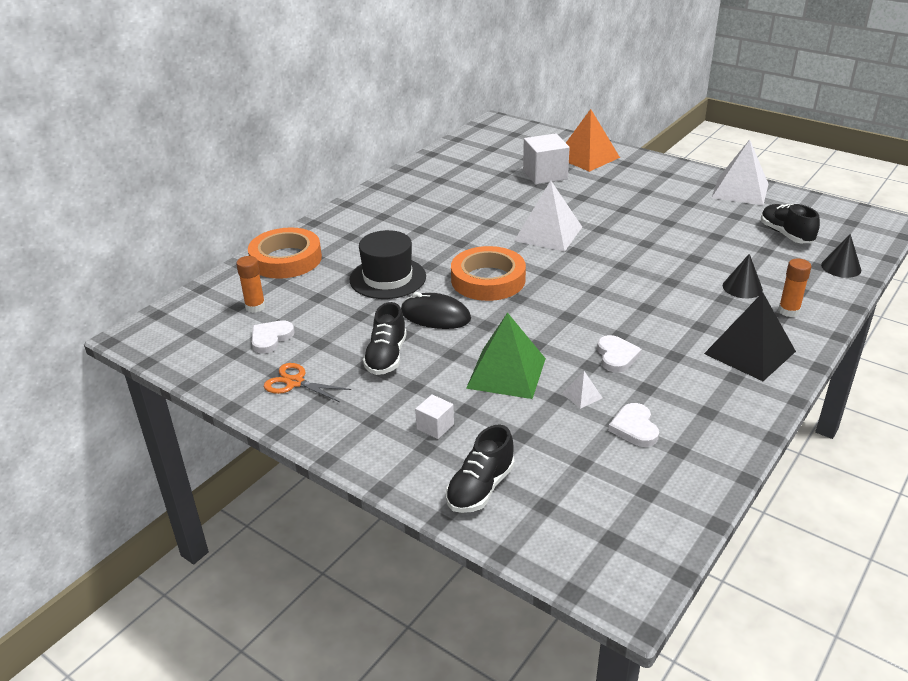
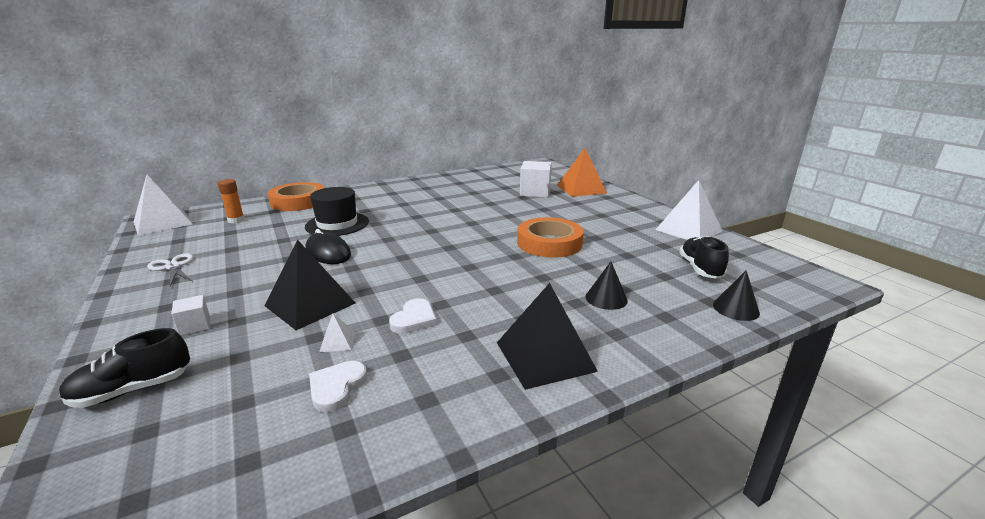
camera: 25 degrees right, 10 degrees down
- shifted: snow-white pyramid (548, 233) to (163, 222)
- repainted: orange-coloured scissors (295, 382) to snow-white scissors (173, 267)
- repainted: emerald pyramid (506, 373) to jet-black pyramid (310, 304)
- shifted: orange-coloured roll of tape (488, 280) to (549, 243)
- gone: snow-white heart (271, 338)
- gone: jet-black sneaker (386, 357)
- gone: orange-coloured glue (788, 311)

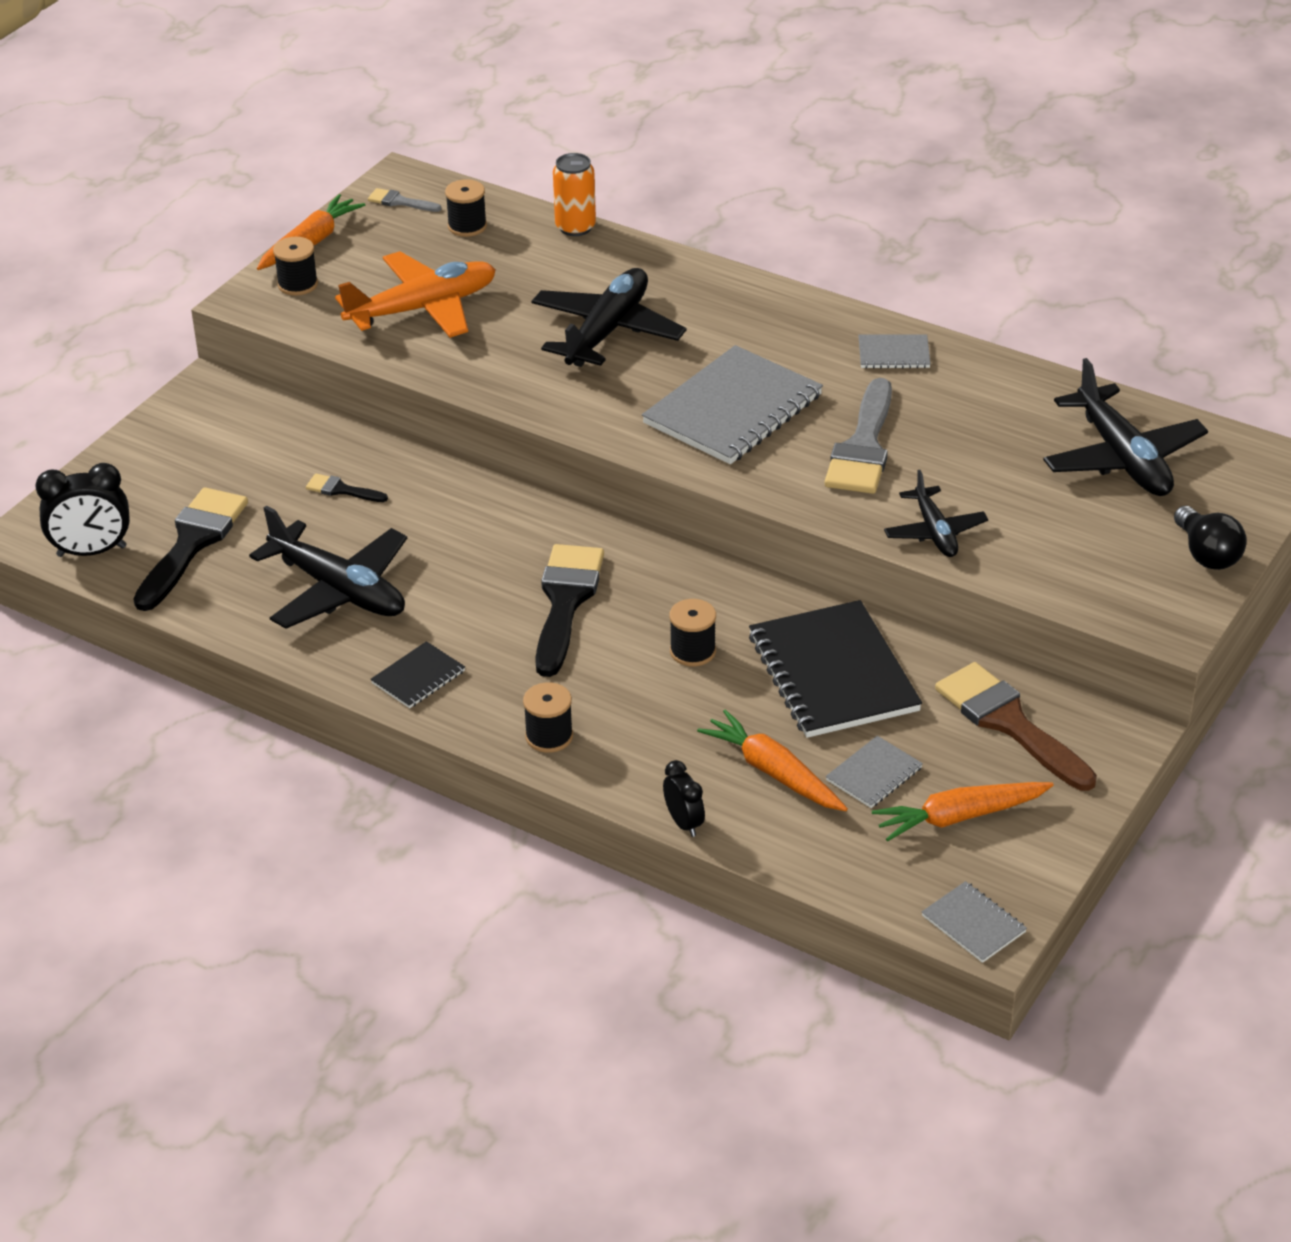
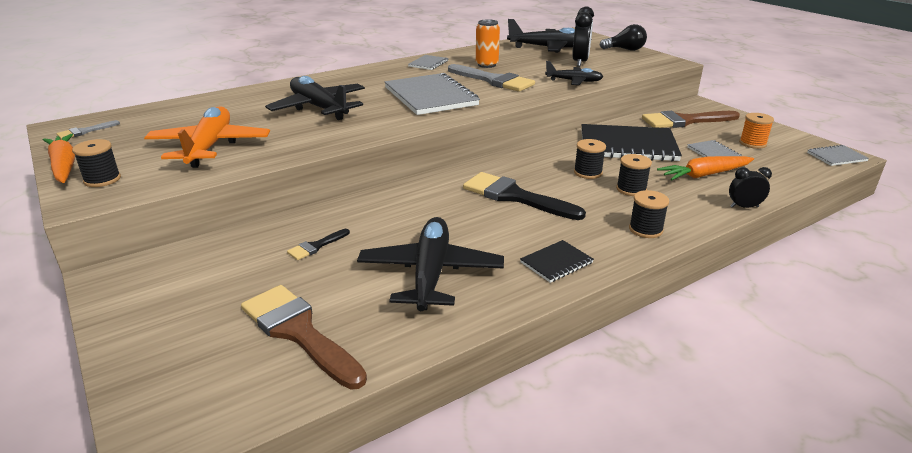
camera: 65 degrees left, 10 degrees down
- repainted: jet-black paint brush (192, 543) to russet paint brush (299, 332)
- rotated: jet-black toy plane (339, 590) = (431, 273) 60 degrees counterclockwise
- shifted: orange-coloured soda can (575, 227) to (487, 65)
- rotated: jet-black notebook (418, 677) = (556, 262) 75 degrees clockwise
- shifted: jet-black alarm clock (92, 551) to (580, 62)
- shifted: jet-black bobbin (467, 226) to (631, 189)
- swapped: orange-coloured toy carrot (959, 817) to orange-coloured bobbin (752, 143)

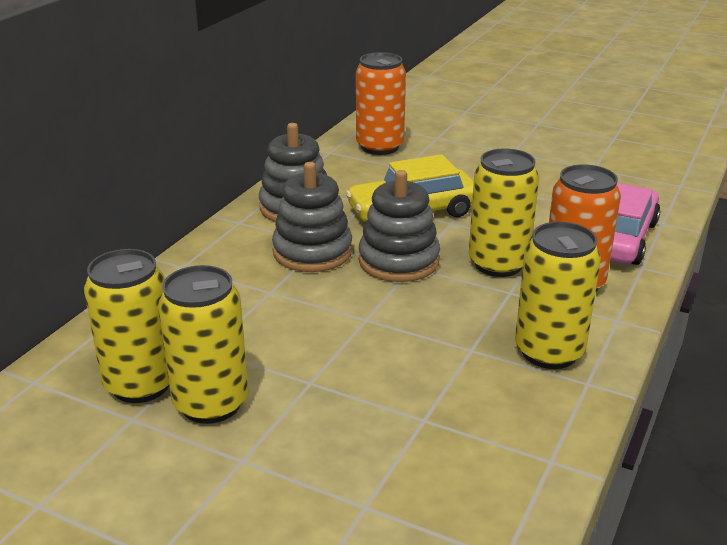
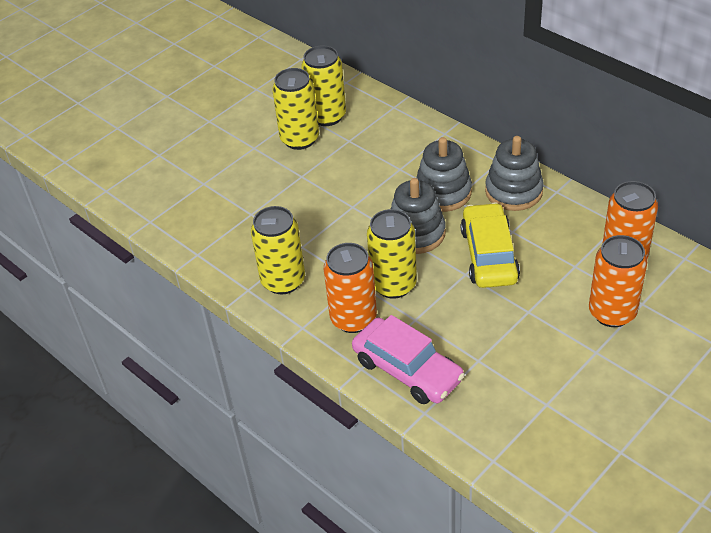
camera: 110 degrees right, 15 degrees up
- new: orange-coloured soda can (612, 312)

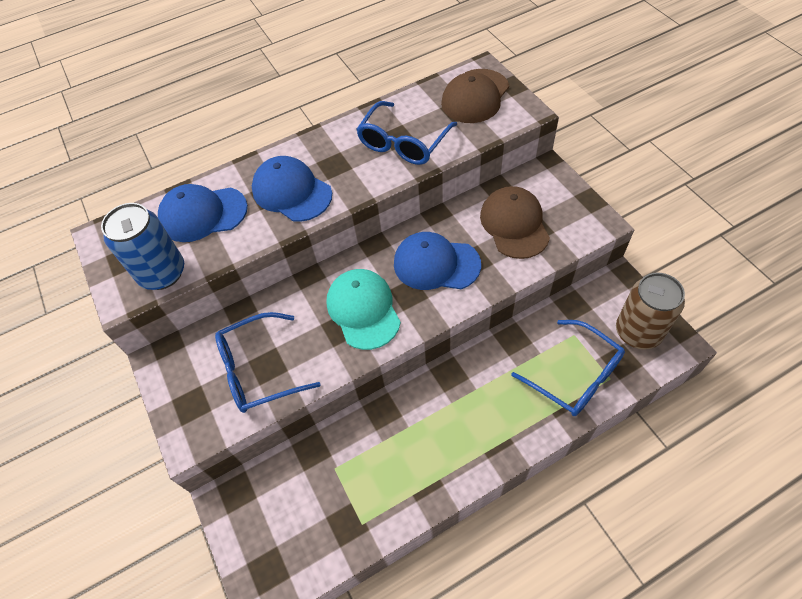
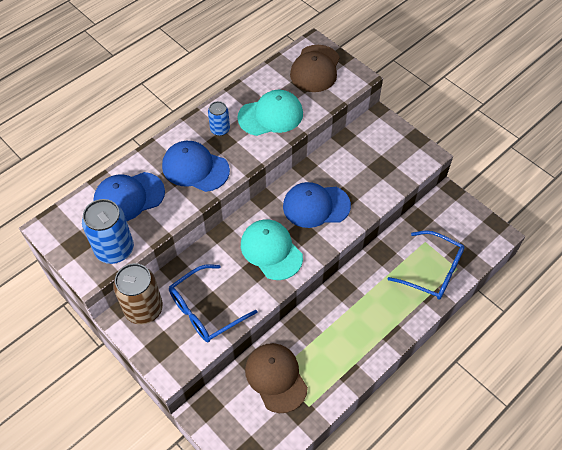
camera: 20 degrees left, 0 degrees up
- shifted: russet soda can (638, 332) to (144, 309)
- new: cobalt soda can (220, 129)
- swapped: cobalt eyeglasses (403, 143) to aqua baseball cap (271, 115)
- shifted: russet baseball cap (514, 224) to (276, 377)

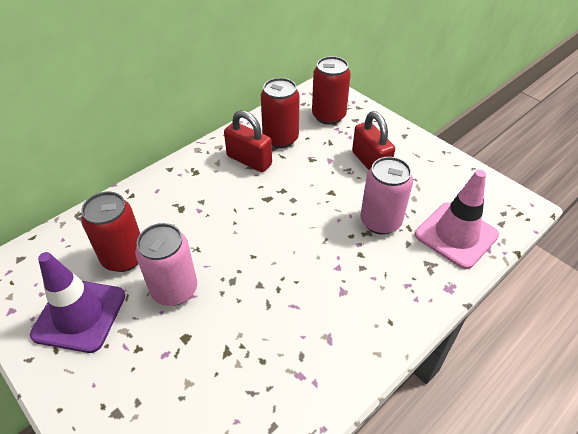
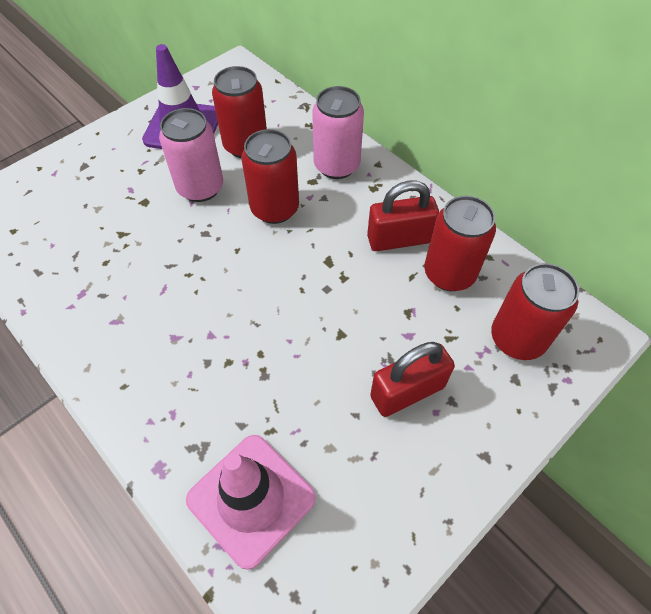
camera: 90 degrees right, 10 degrees up
- new: crimson soda can (275, 209)
- shifted: rose-pink soda can (380, 221) to (336, 165)
- rotated: crimson padlock (249, 160) = (399, 239) 45 degrees clockwise

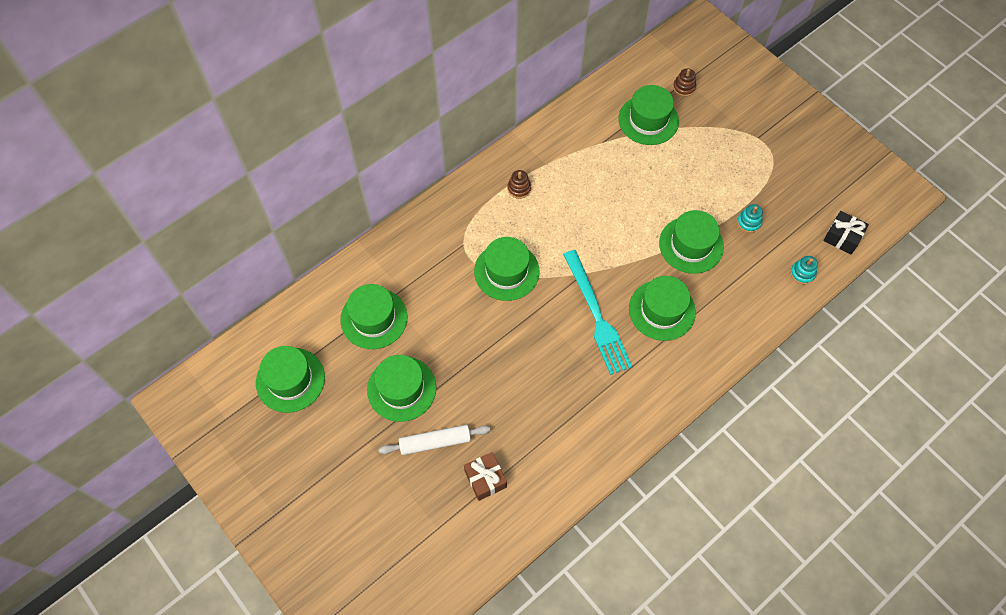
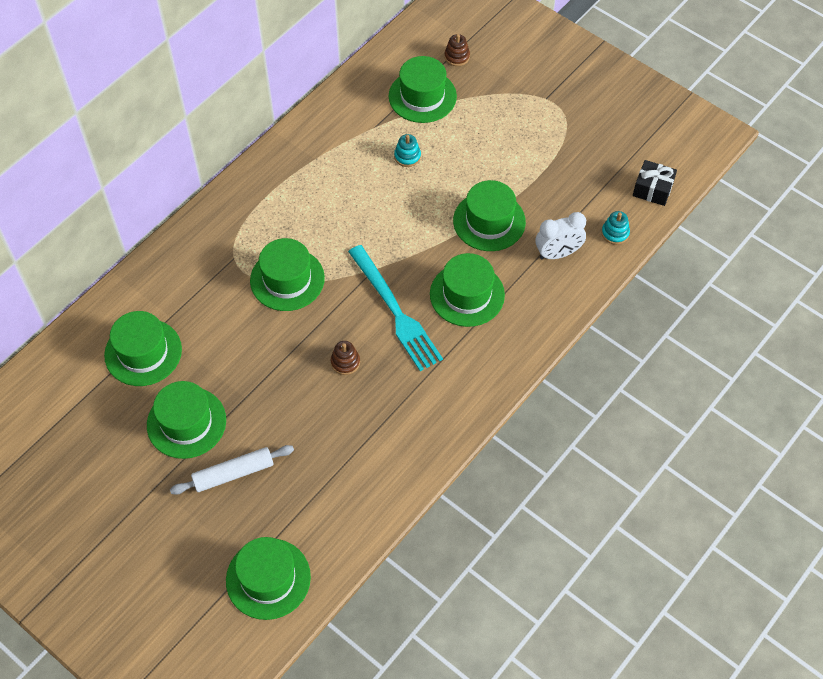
camera: 10 degrees left, 5 degrees down
- shifted: emerald hat (290, 380) to (268, 578)
- shifted: russet stacking toy (519, 188) to (345, 362)
- shifted: aqua stacking toy (749, 222) to (407, 156)
- new: snow-white alarm clock (558, 253)
- gone: russet present (485, 479)

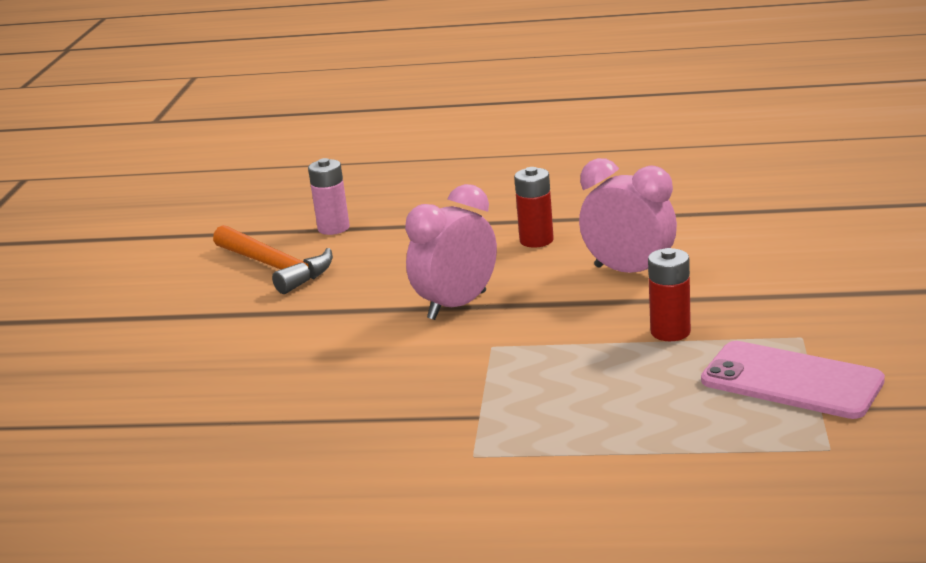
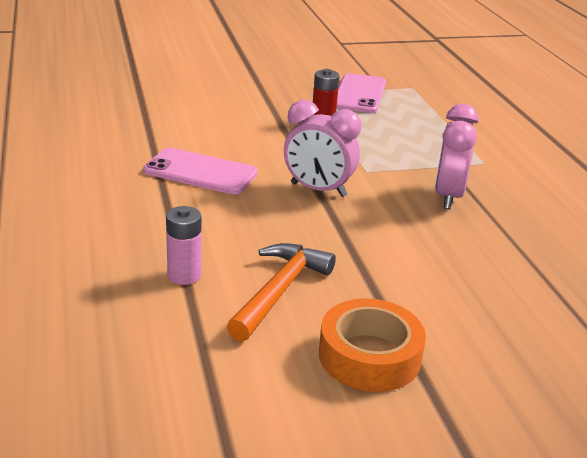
camera: 115 degrees left, 5 degrees up
- swapped: crimson battery (536, 240) to rose-pink mobile phone (200, 172)
- new: orange-coloured roll of tape (369, 356)
- shifted: rose-pink alarm clock (629, 272) to (448, 196)

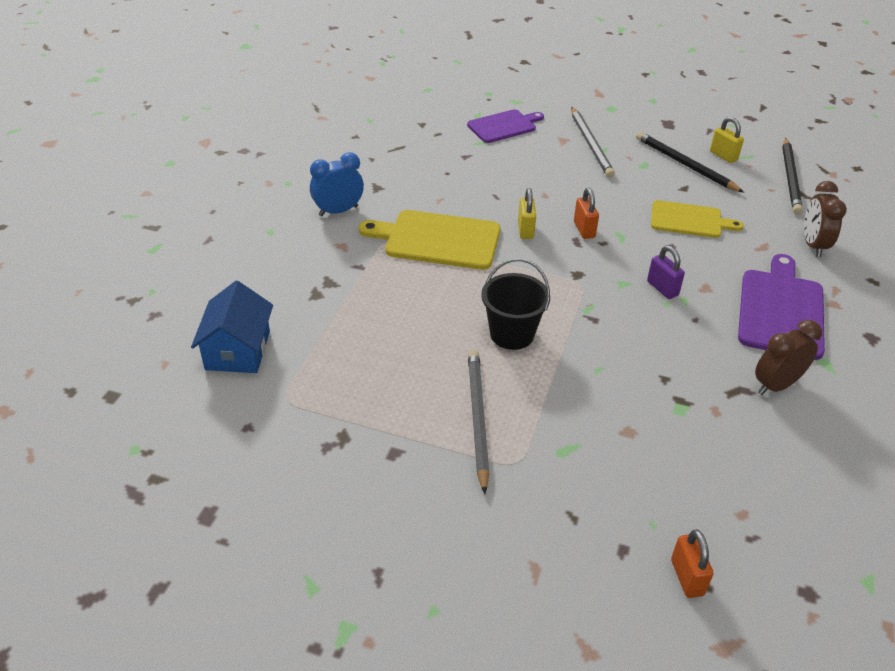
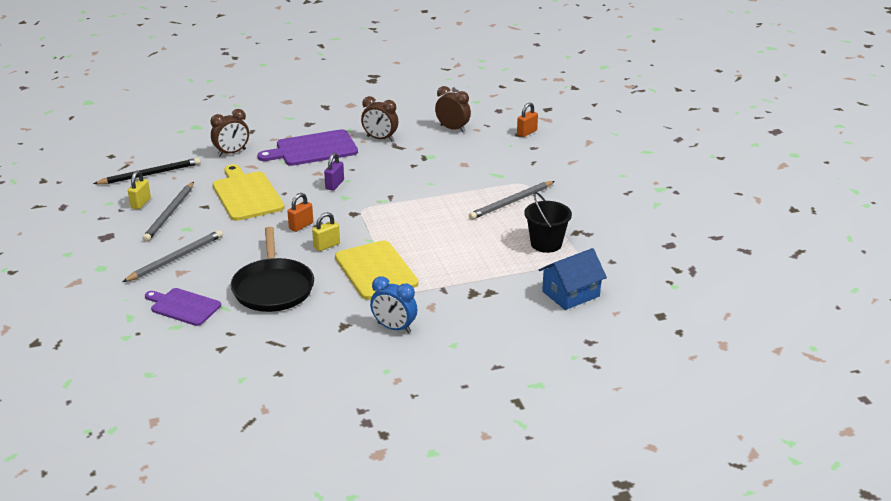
camera: 125 degrees left, 10 degrees down
- repainted: jet-black lead pencil (685, 165) to gray lead pencil (170, 214)
- scaled: golden bread board (689, 220) = (246, 194) x1.50
- new: jet-black pan (273, 288)
- new: russet alarm clock (452, 128)
- shifted: jet-black bucket (512, 334) to (546, 244)

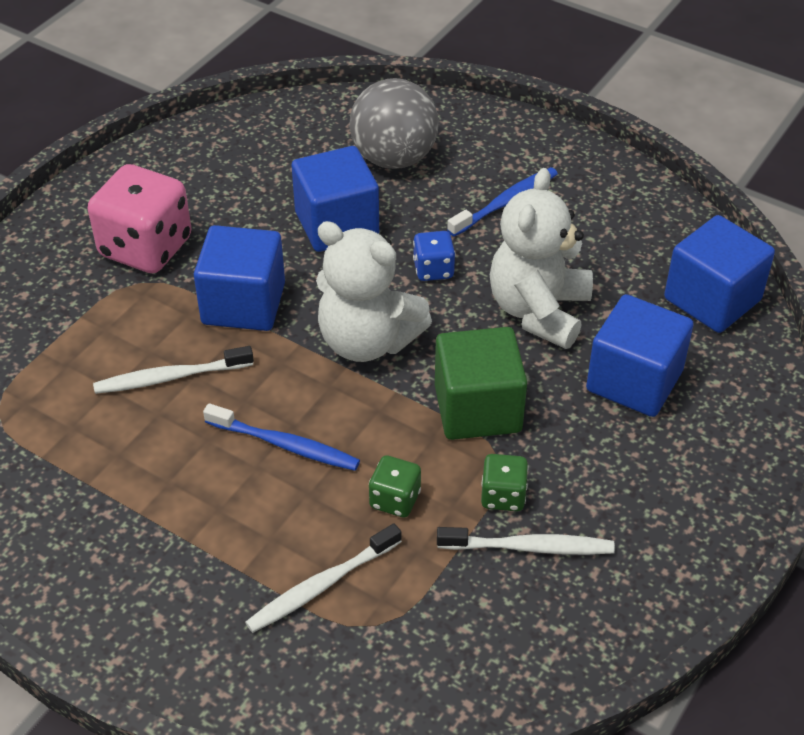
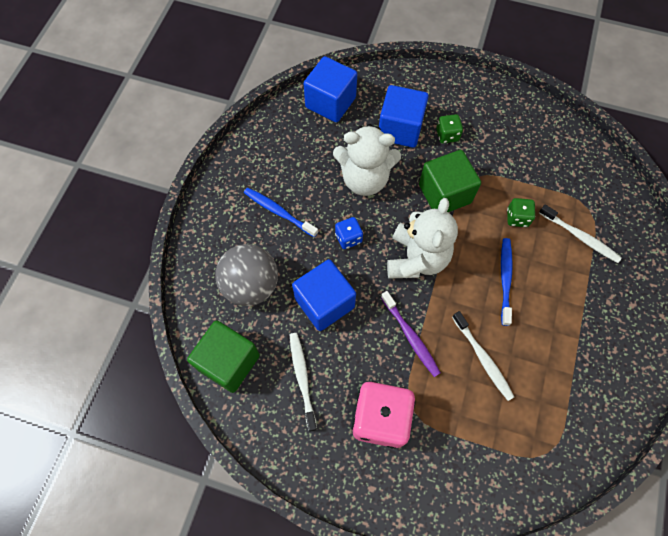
camera: 105 degrees left, 20 degrees up
- new: emerald block (229, 362)
- shifted: snow-white toothbrush (529, 547) to (302, 378)
- swapped: cobalt block (243, 304) to violet toothbrush (410, 336)
- shifted: emerald dice (503, 496) to (447, 135)

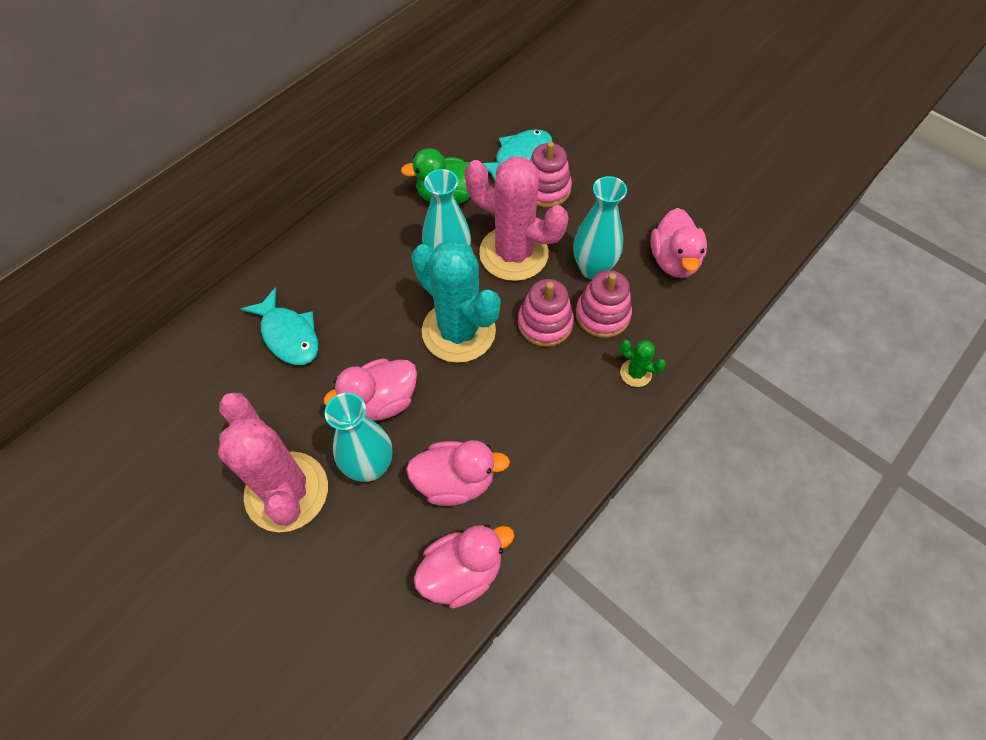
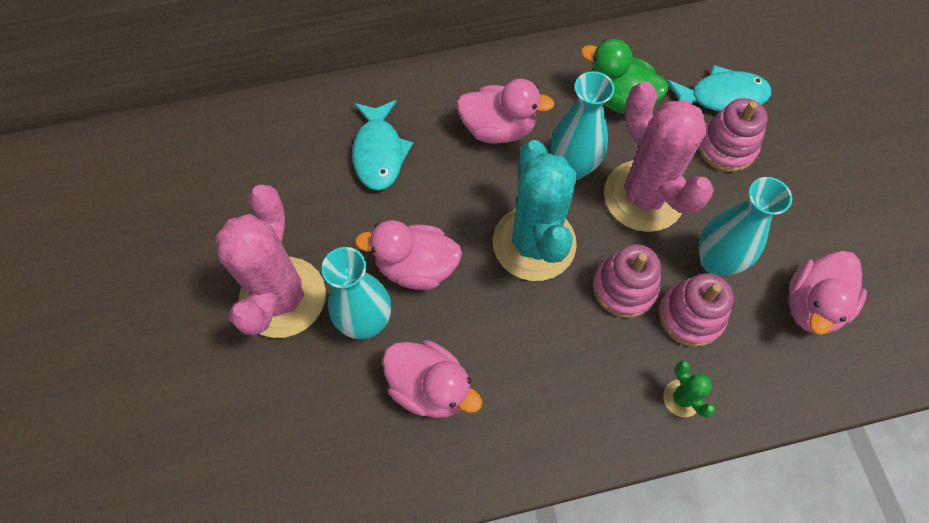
camera: 35 degrees right, 5 degrees up
- shifted: rose-pink toy duck (462, 572) to (498, 128)

